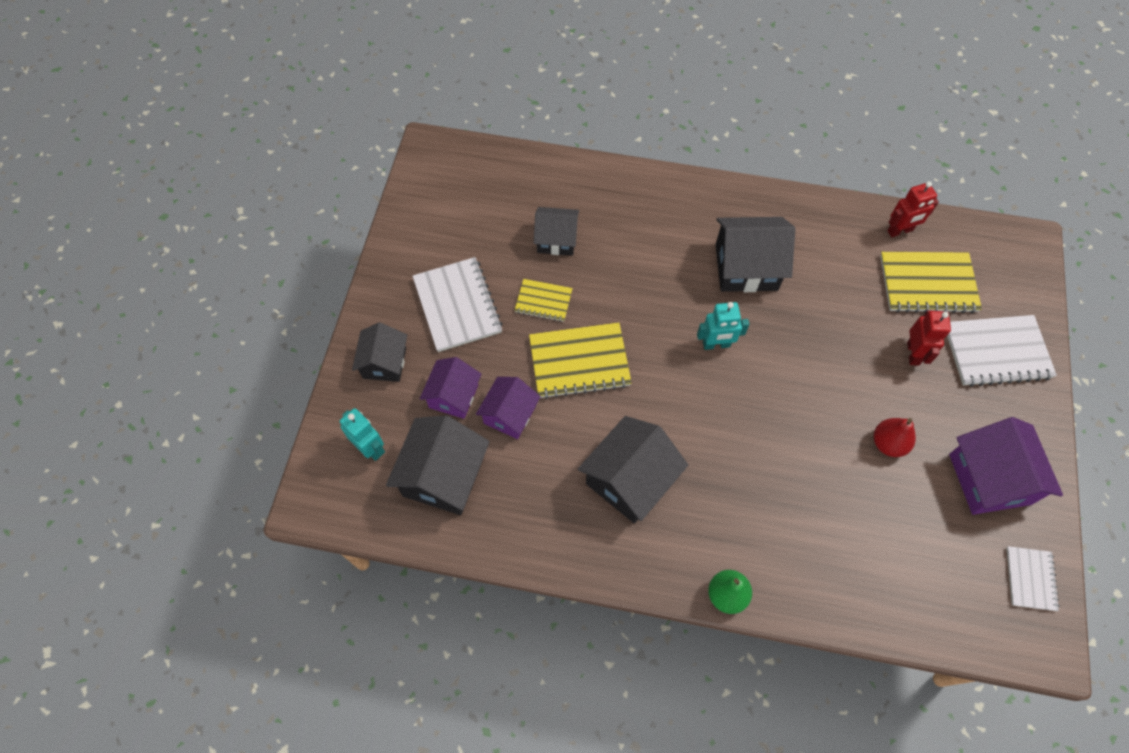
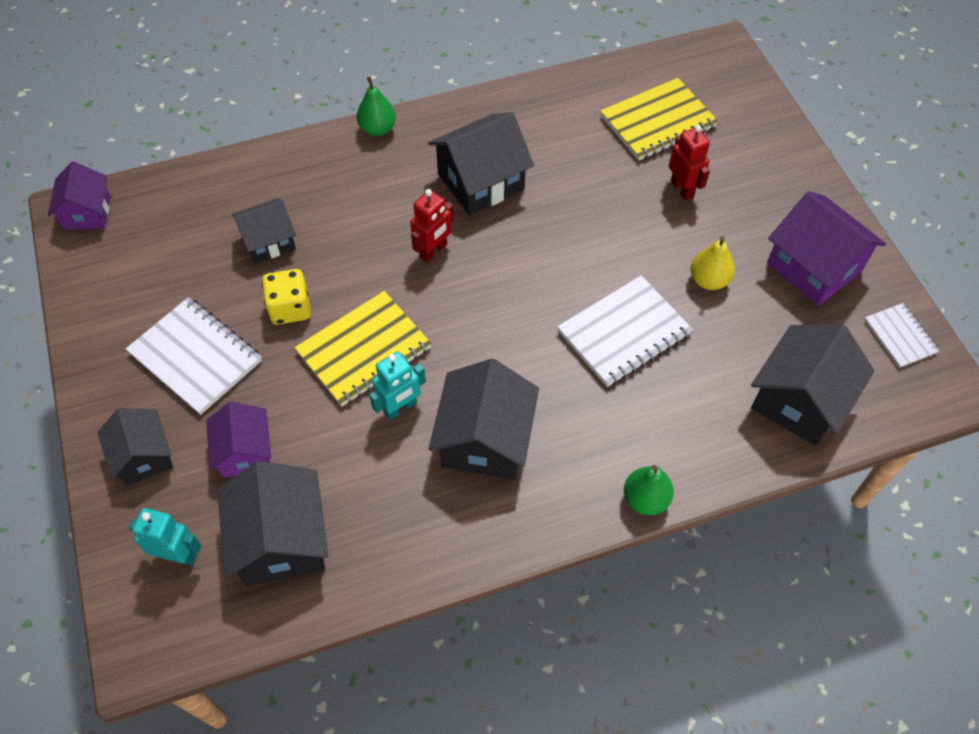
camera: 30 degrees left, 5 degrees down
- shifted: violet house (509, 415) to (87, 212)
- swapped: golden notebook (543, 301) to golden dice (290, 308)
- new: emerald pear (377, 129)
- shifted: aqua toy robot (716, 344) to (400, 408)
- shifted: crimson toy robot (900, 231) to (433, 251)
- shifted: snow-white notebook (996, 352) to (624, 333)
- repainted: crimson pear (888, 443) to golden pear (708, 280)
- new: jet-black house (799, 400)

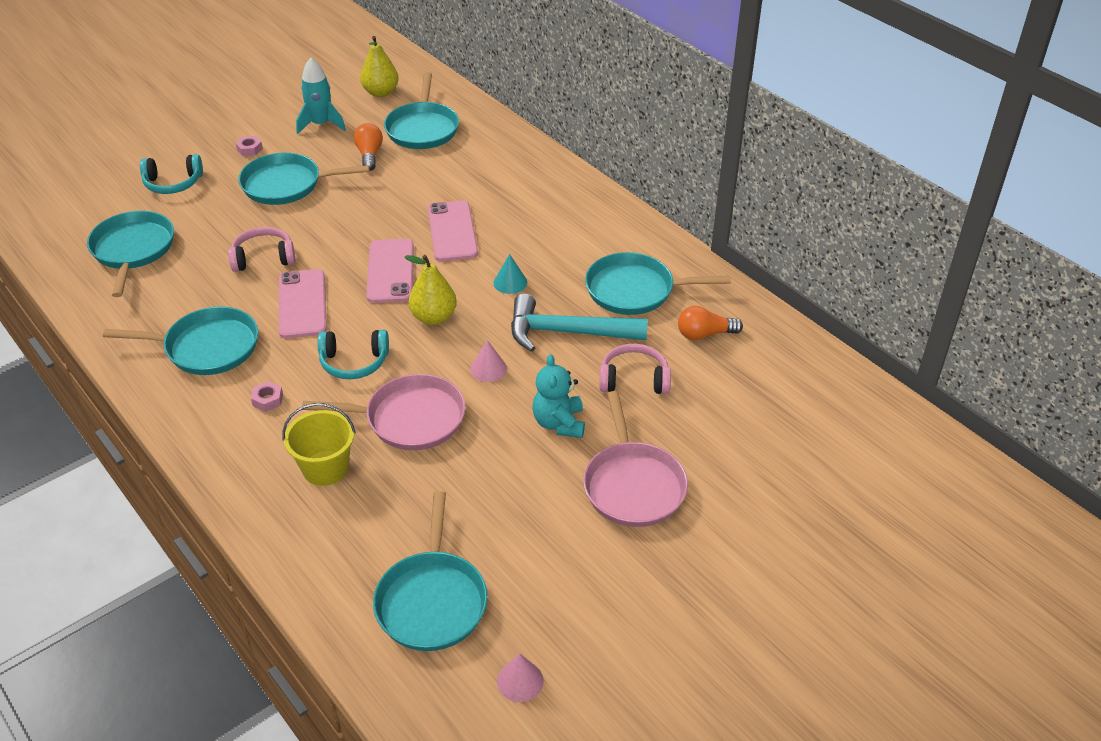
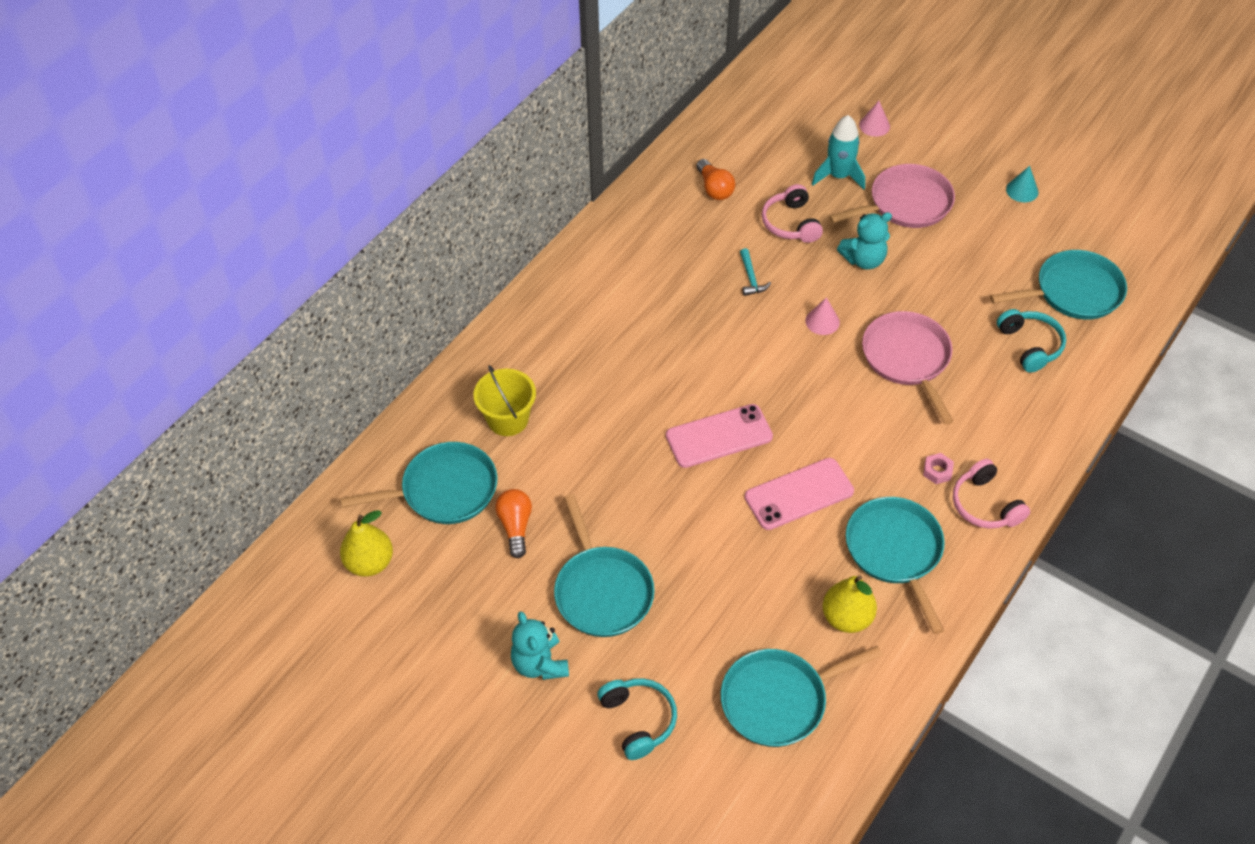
camera: 105 degrees left, 10 degrees up
- shifted: golden bucket (325, 468) to (508, 419)
- rotated: orange-coloured light bulb (369, 155) = (515, 526) 105 degrees clockwise
- swapped: rose-pink nut (249, 149) to aqua teddy (540, 663)
- scaled: aqua carpenter's hammer (568, 332) = (751, 278) x0.44
- shifted: aqua spaceship (321, 124) to (838, 176)
- shifted: golden pear (434, 317) to (846, 618)
- shifted: rose-pink cone shape (520, 681) to (874, 125)
- shifted: rose-pink headset (263, 258) to (985, 505)
- shifted: aqua headset (354, 362) to (1030, 345)
- shifted: aqua cone shape (510, 282) to (1022, 190)
- gone: rose-pink mobile phone (452, 231)
- gone: aqua pan (634, 290)

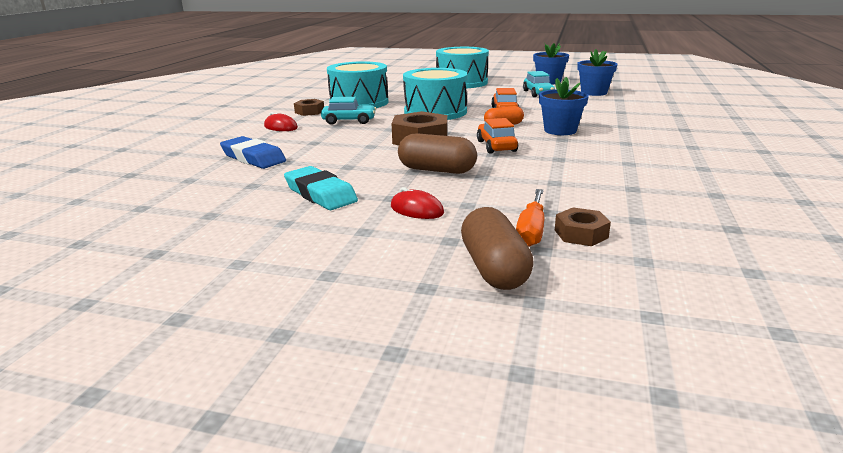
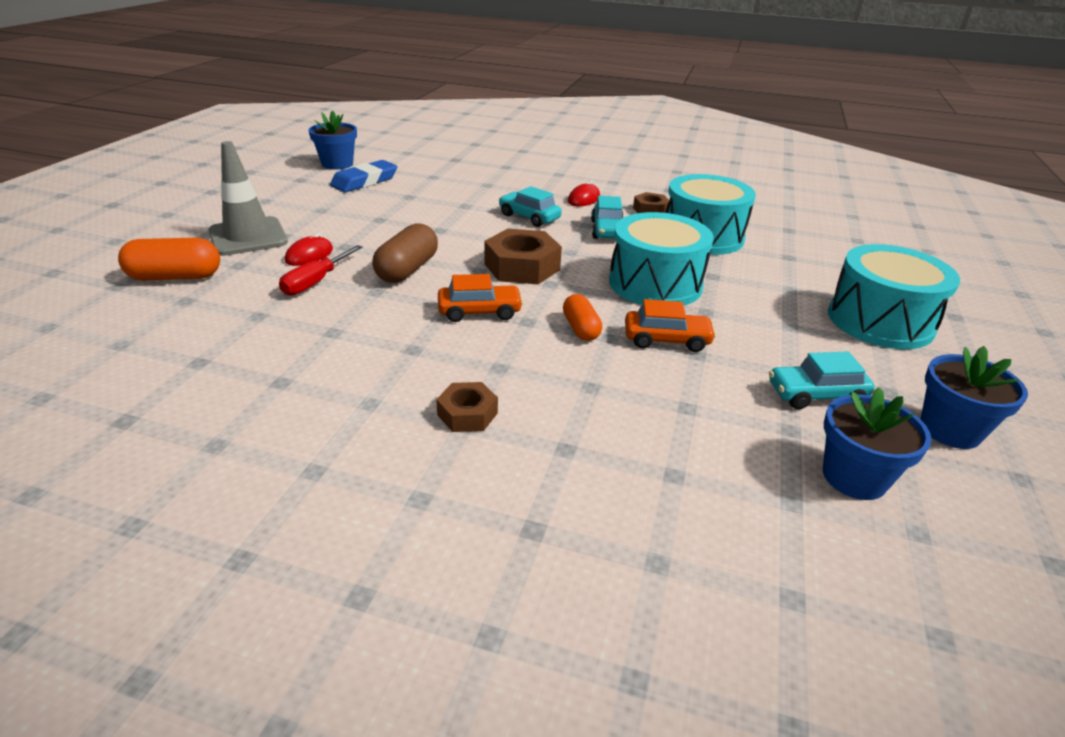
camera: 90 degrees right, 10 degrees up
- repainted: russet pill shape (494, 269) to orange-coloured pill shape (175, 277)
- new: gray road cone (248, 237)
- new: crimson flat screwdriver (316, 282)
- shifted: cobalt potted plant (560, 130) to (337, 164)
- shifted: cobalt eraser (253, 158) to (364, 181)
- shifted: russet nut (581, 234) to (467, 414)
- new: aqua toy car (529, 217)
- gone: aqua eraser (320, 194)
- gone: orange-coloured flat screwdriver (531, 230)

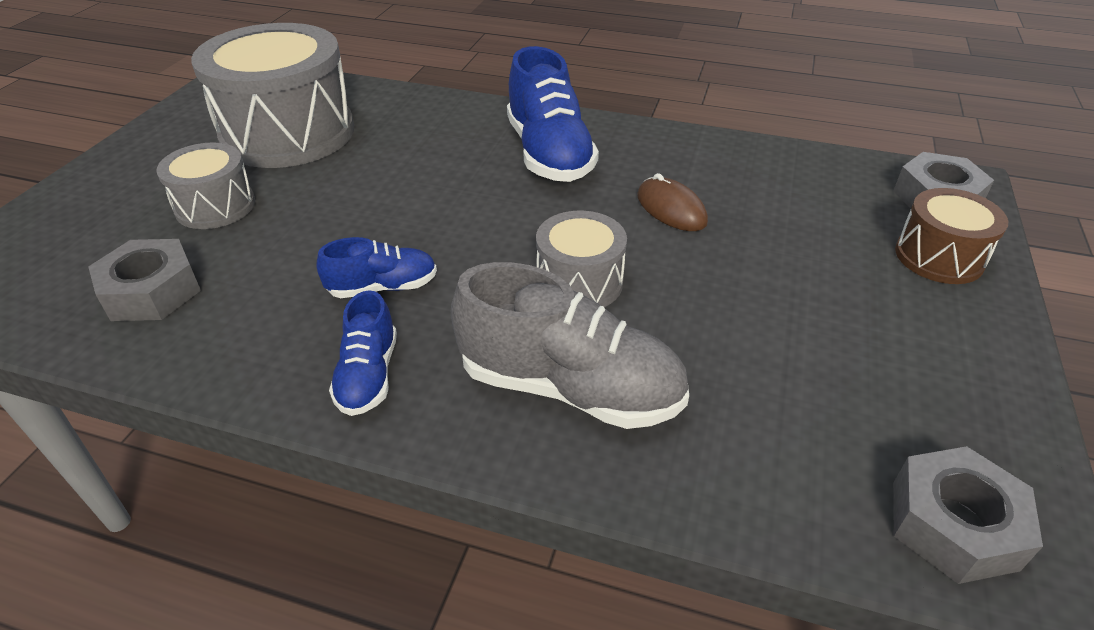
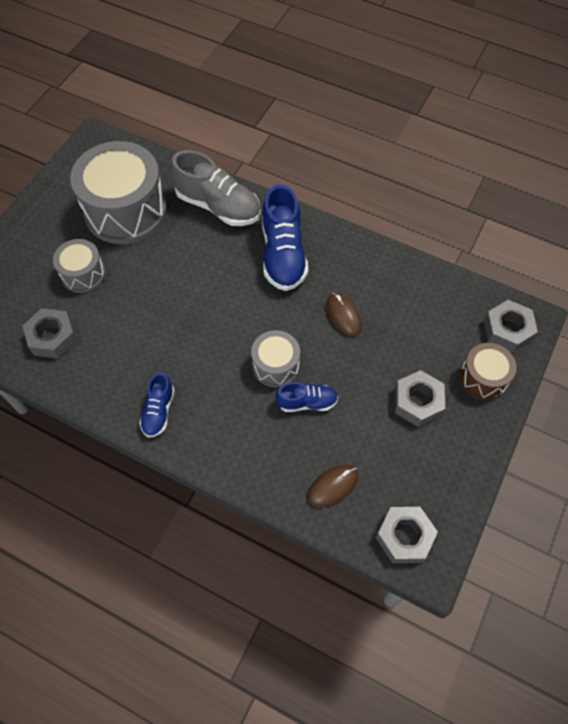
camera: 10 degrees right, 20 degrees up
- shifted: gray sneaker (570, 388) to (218, 206)
- shifted: cobalt sneaker (383, 287) to (307, 402)
- new: russet computer mouse (333, 486)
- new: gray nut (417, 402)

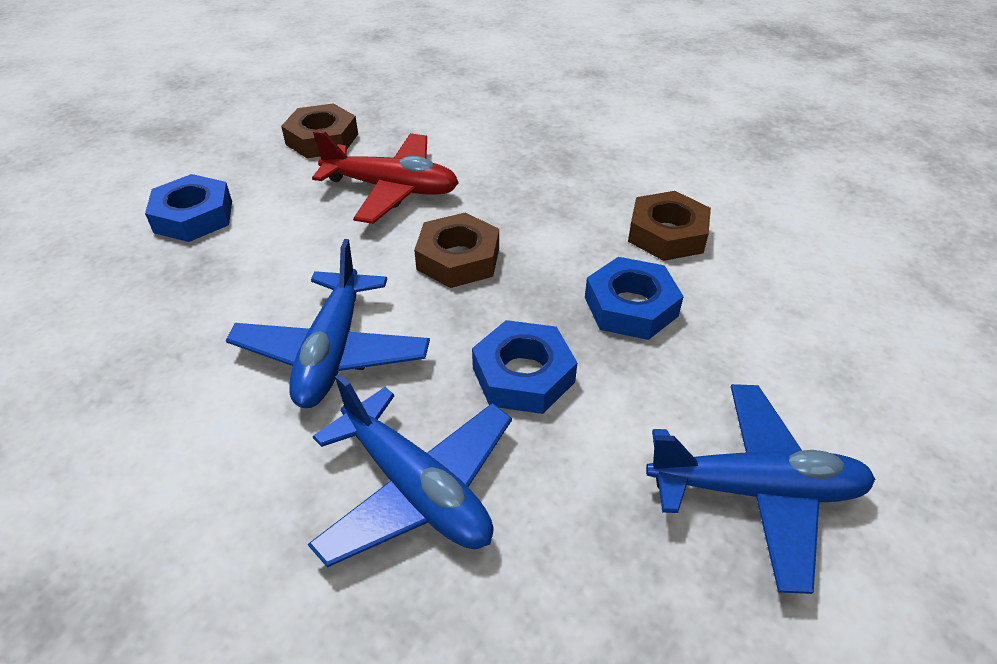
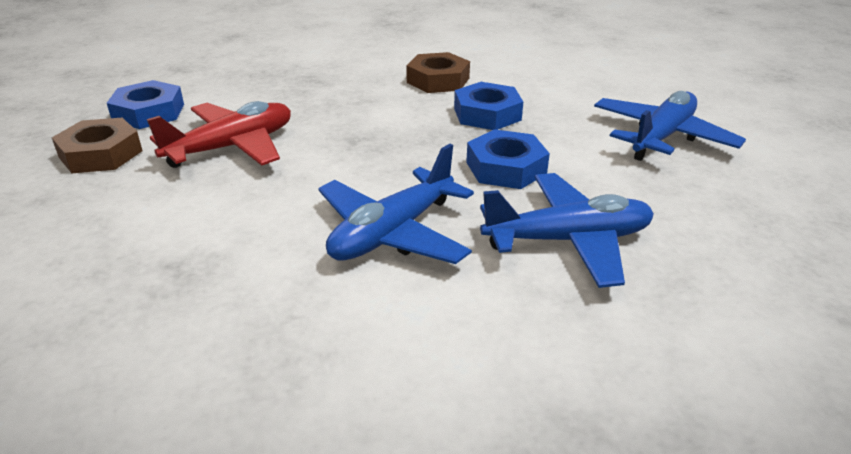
camera: 55 degrees left, 10 degrees down
- shifted: cobalt nut (193, 216) to (149, 113)
- rotated: cobalt toy plane (332, 352) = (392, 233) 90 degrees clockwise
- gone: russet nut (458, 258)

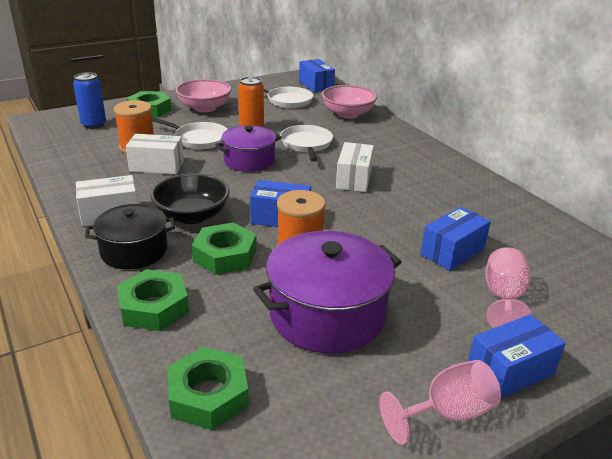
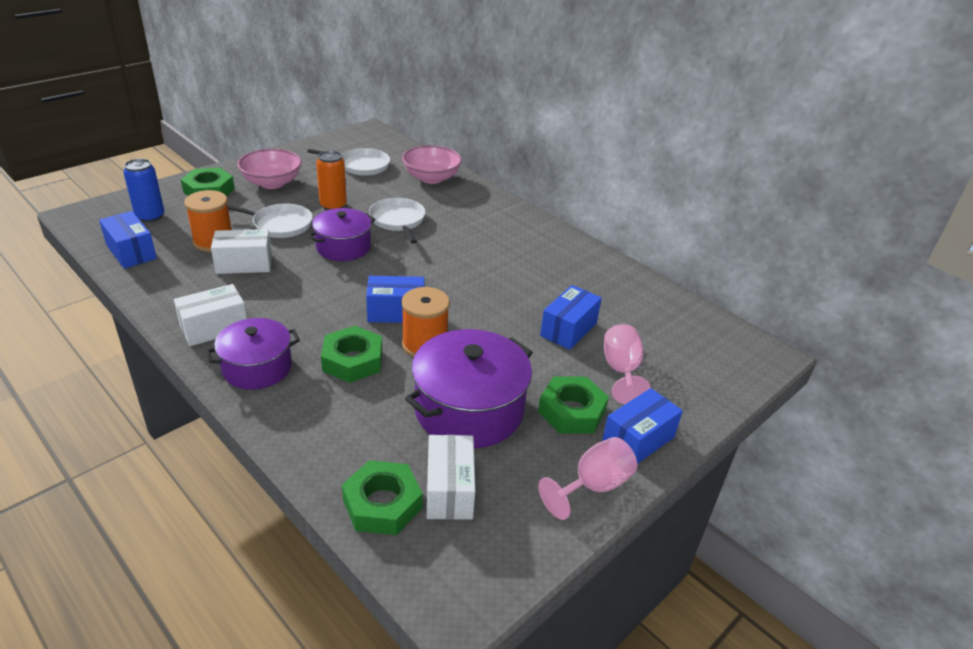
camera: 15 degrees left, 5 degrees up
- shifted: cobalt box (316, 85) to (131, 252)
- repainted: jet-black pot (134, 251) to violet pot (257, 367)
- shifted: snow-white box (354, 179) to (449, 490)
- shifted: emerald nut (154, 307) to (571, 411)
- gone: jet-black bowl (192, 216)

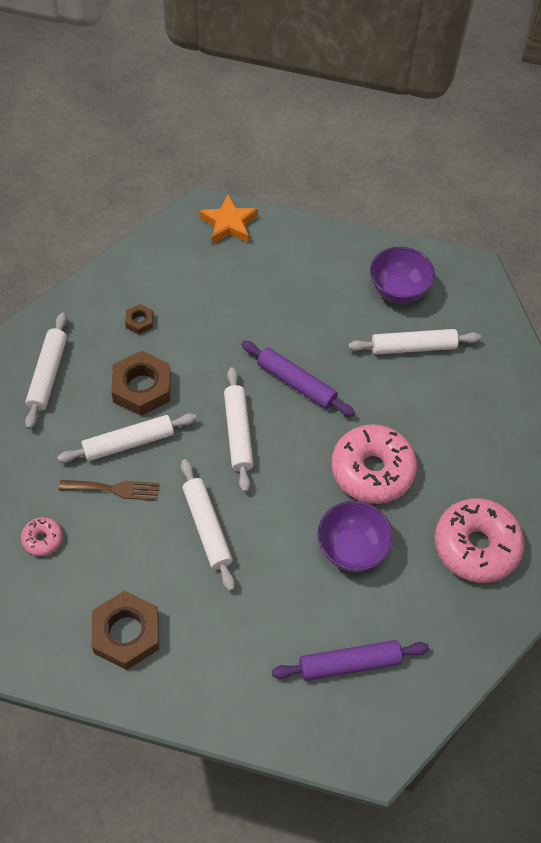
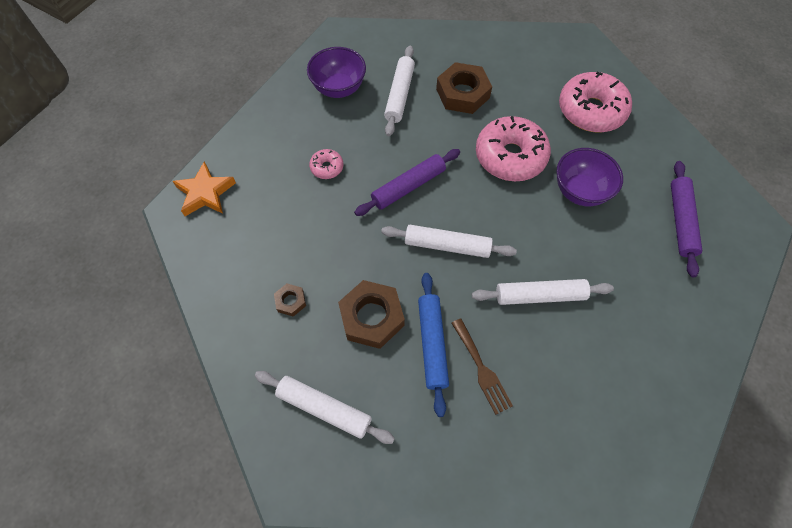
camera: 70 degrees left, 5 degrees up
- shifted: rose-pink doughnut (42, 539) to (327, 167)
- repainted: snow-white dough roller (129, 443) to cobalt dough roller (432, 344)
- shifted: russet nut (126, 633) to (463, 93)
- rotated: russet dinner fork (114, 489) = (481, 369) 135 degrees clockwise

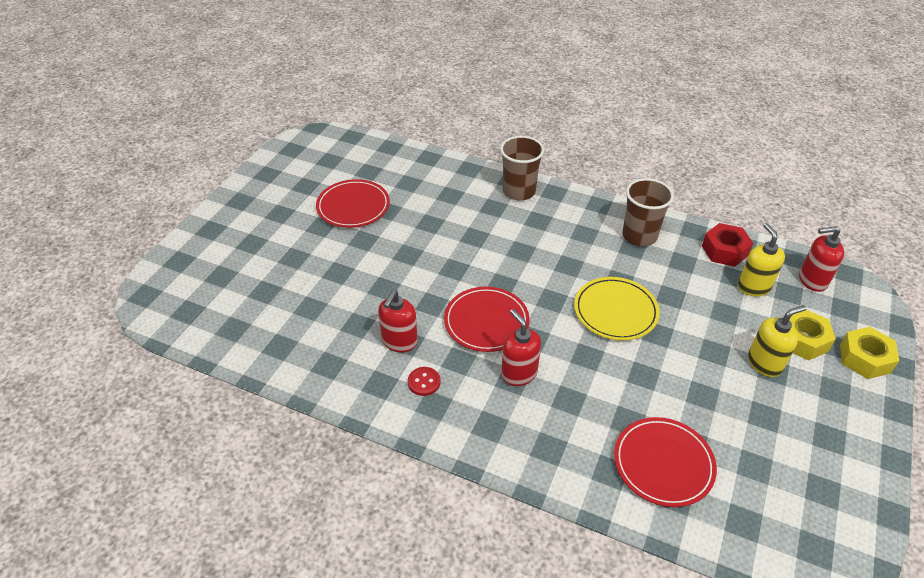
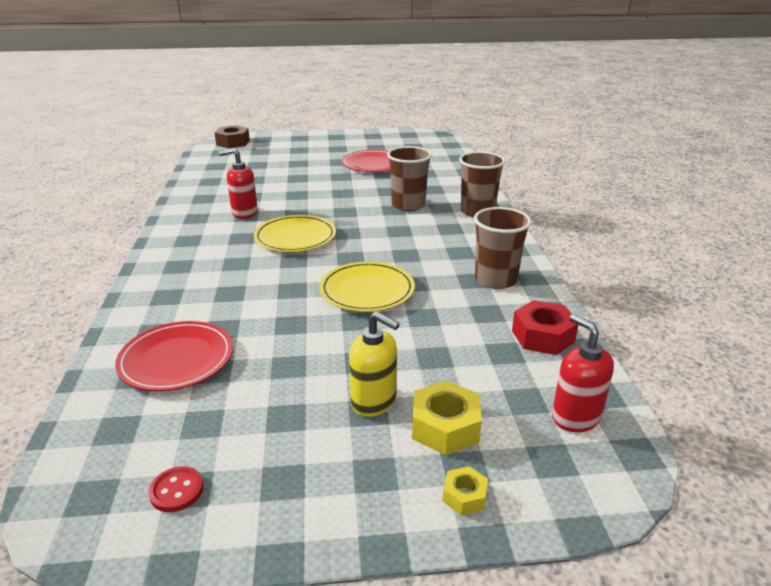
camera: 60 degrees right, 15 degrees down
- shifted: crimson sewing button (424, 382) to (176, 491)
- new: russet nut (233, 143)
- repainted: crimson plate (486, 322) to golden plate (295, 237)
- new: russet beaker (408, 205)
- scaled: golden nut (864, 358) = (464, 496) x0.55
- gone: crimson soap pump (519, 373)
- gone: golden soap pump (753, 287)

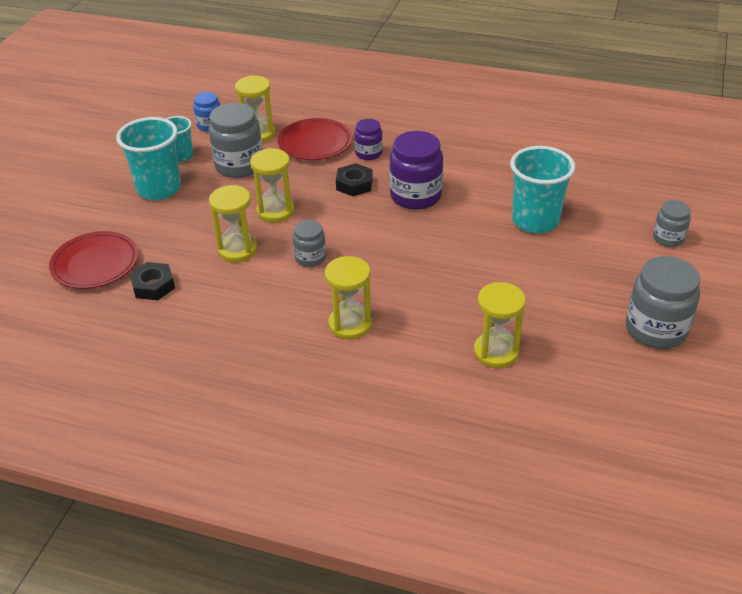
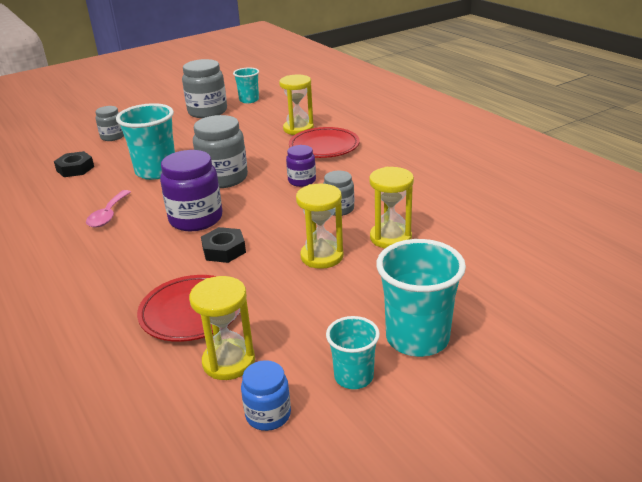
camera: 140 degrees left, 10 degrees down
- shifted: jet-black nut (153, 286) to (75, 169)
- new: rose-pink spoon (108, 215)
- shifted: gray jam jar (239, 165) to (223, 178)
- new: aqua beaker (249, 100)
- shifted: violet jam jar (368, 153) to (302, 181)
- shifted: crimson plate (95, 264) to (324, 147)
- gone: golden hourglass (350, 324)

